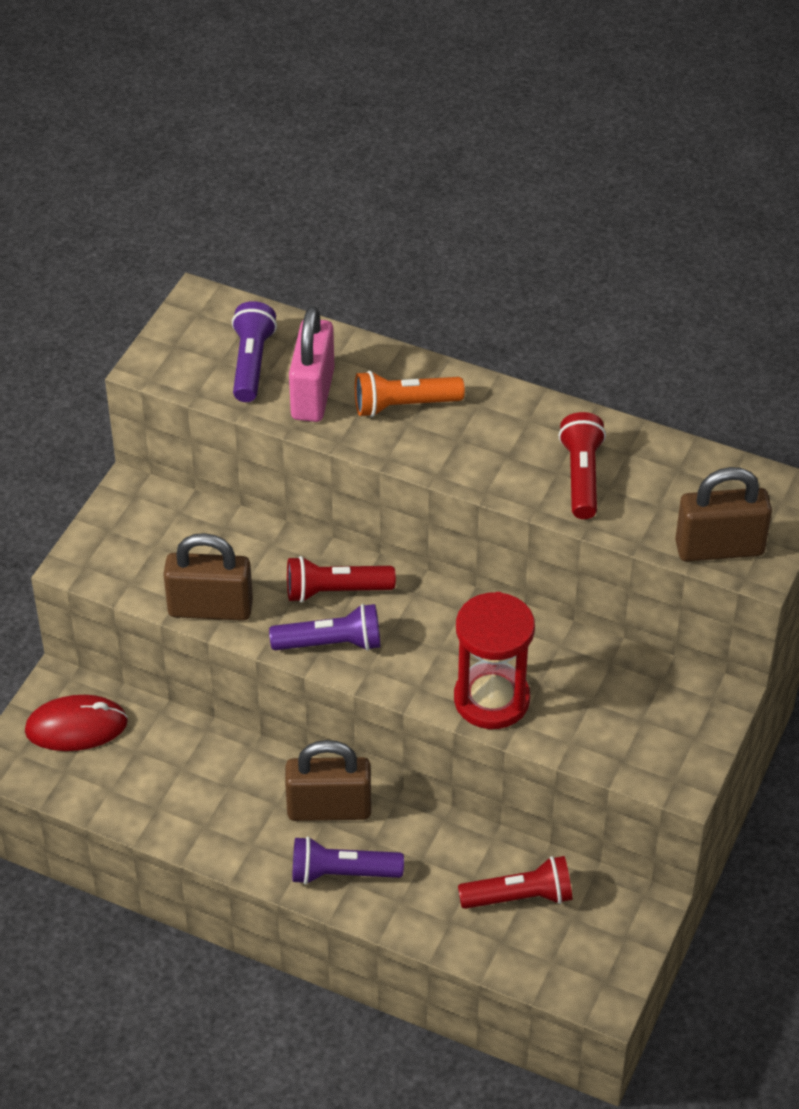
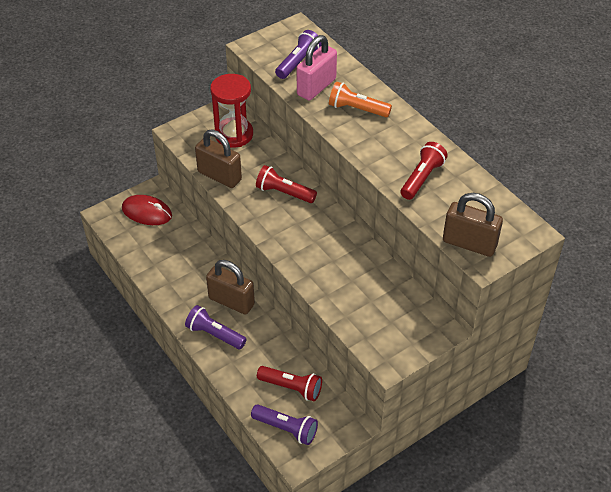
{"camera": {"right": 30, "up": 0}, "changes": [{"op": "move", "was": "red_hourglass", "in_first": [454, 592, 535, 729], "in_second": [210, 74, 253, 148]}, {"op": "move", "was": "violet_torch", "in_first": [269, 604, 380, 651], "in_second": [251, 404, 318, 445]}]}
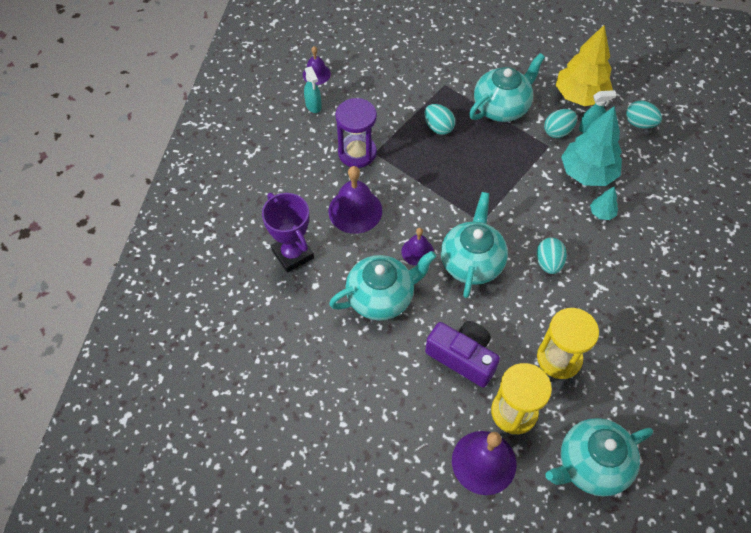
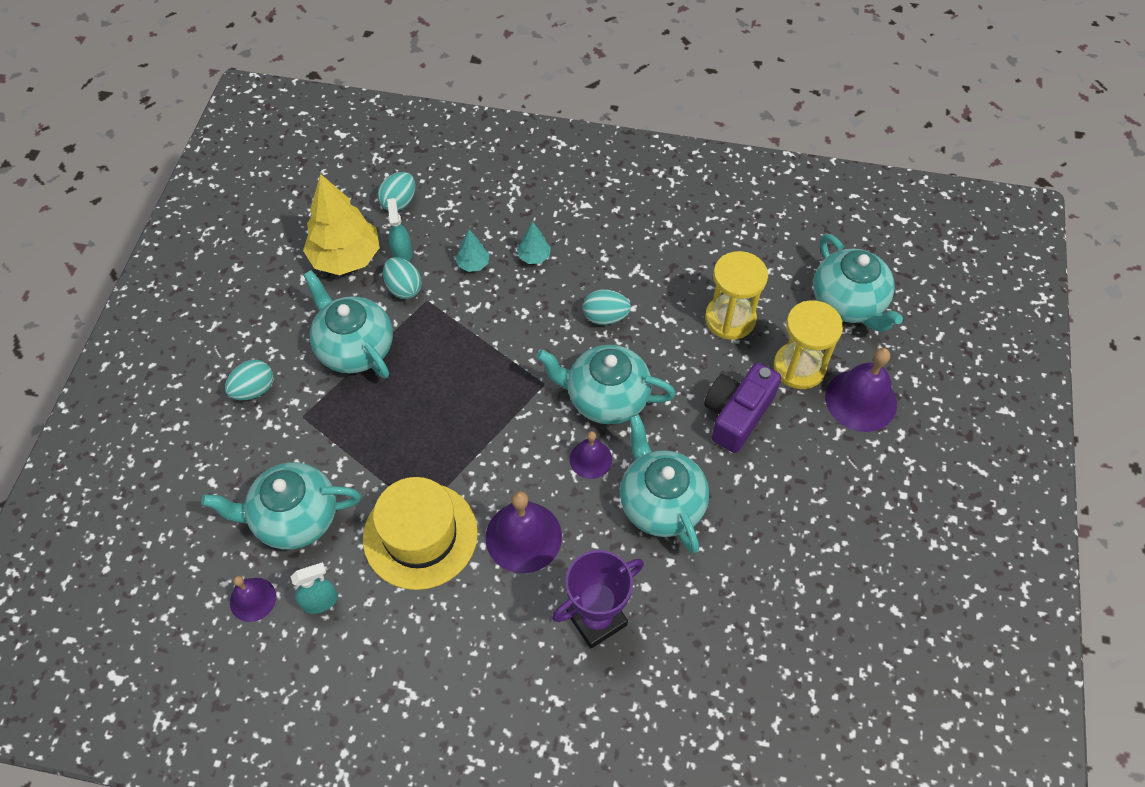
{"camera": {"right": -90, "up": 0}, "changes": [{"op": "replace", "was": "violet_hourglass", "now": "yellow_tall_hat", "in_first": [335, 98, 377, 168], "in_second": [363, 477, 478, 590]}, {"op": "move", "was": "aqua_egg", "in_first": [424, 104, 455, 135], "in_second": [225, 360, 273, 400]}, {"op": "resize", "was": "aqua_tree", "in_first": [561, 106, 622, 186], "in_second": [456, 229, 489, 272], "ratio": 0.45}, {"op": "insert", "now": "aqua_china_teapot", "in_second": [201, 462, 361, 550]}]}
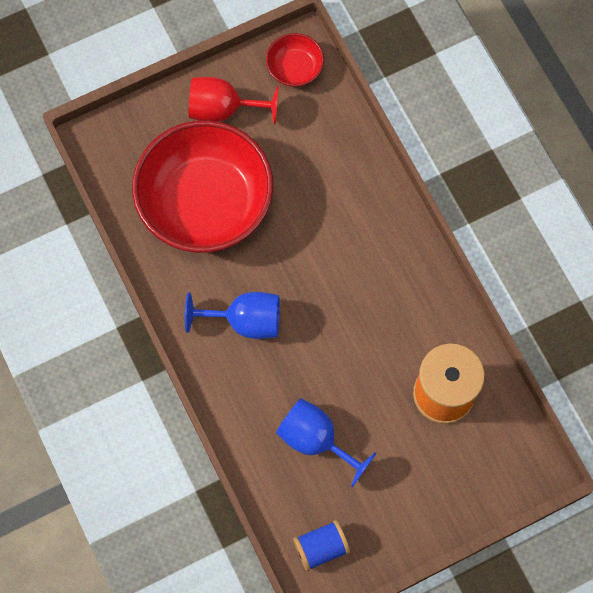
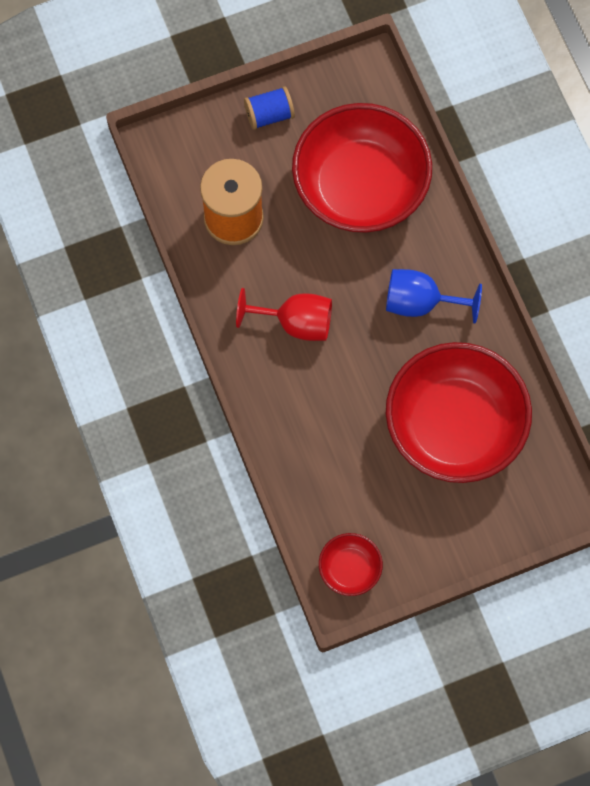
{"camera": {"right": -175, "up": 0}, "changes": [{"op": "move", "was": "red_chalice", "in_first": [189, 77, 279, 125], "in_second": [236, 288, 332, 341]}, {"op": "replace", "was": "blue_chalice", "now": "red_bowl", "in_first": [276, 398, 377, 487], "in_second": [292, 103, 432, 233]}, {"op": "move", "was": "blue_reel_of_thread", "in_first": [293, 520, 350, 571], "in_second": [244, 86, 295, 130]}]}
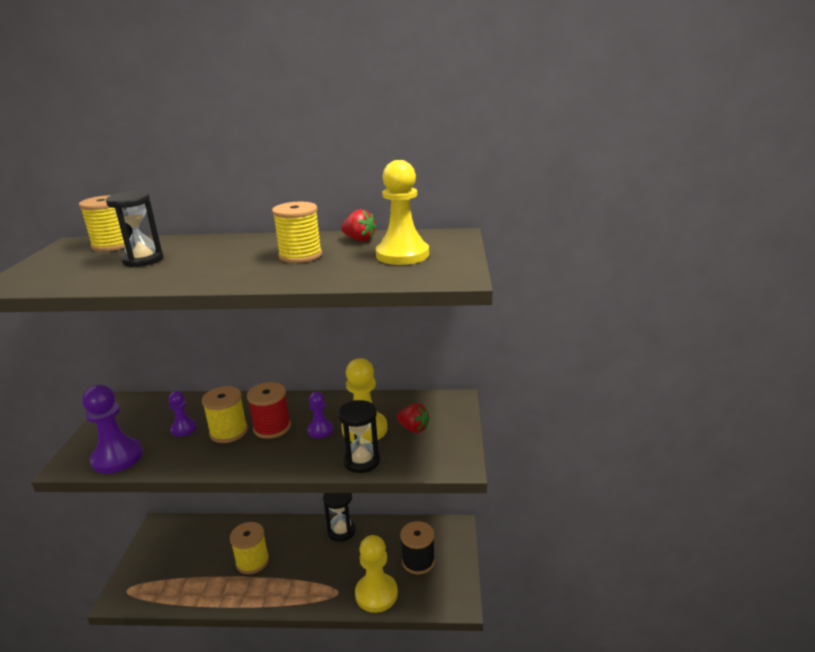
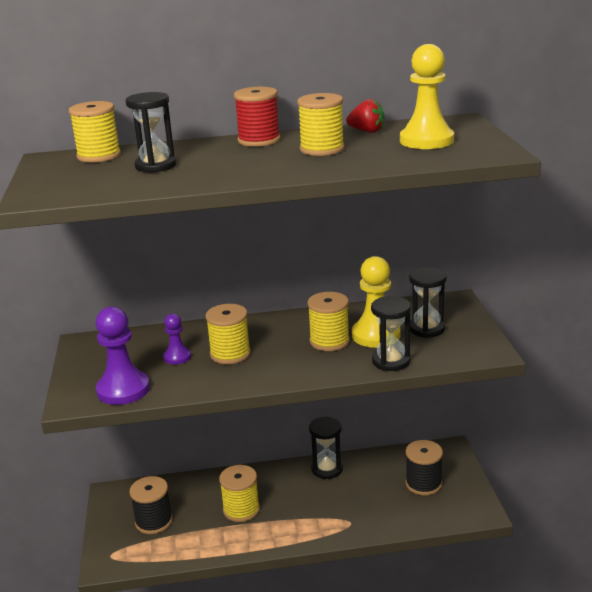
{"camera": {"right": -10, "up": 0}, "changes": [{"op": "move", "was": "red_reel_of_thread", "in_first": [247, 382, 291, 439], "in_second": [234, 87, 281, 147]}, {"op": "replace", "was": "violet_pawn", "now": "yellow_reel_of_thread", "in_first": [307, 392, 333, 438], "in_second": [308, 292, 350, 351]}, {"op": "replace", "was": "red_toy_strawberry", "now": "black_hourglass", "in_first": [397, 403, 430, 433], "in_second": [409, 267, 447, 338]}, {"op": "delete", "was": "yellow_pawn", "in_first": [355, 535, 398, 613]}, {"op": "insert", "now": "black_reel_of_thread", "in_second": [129, 476, 173, 534]}]}
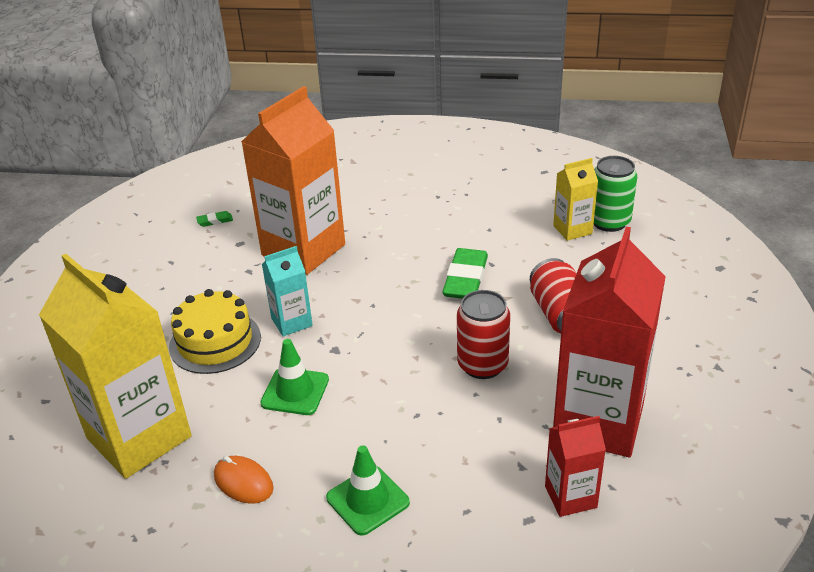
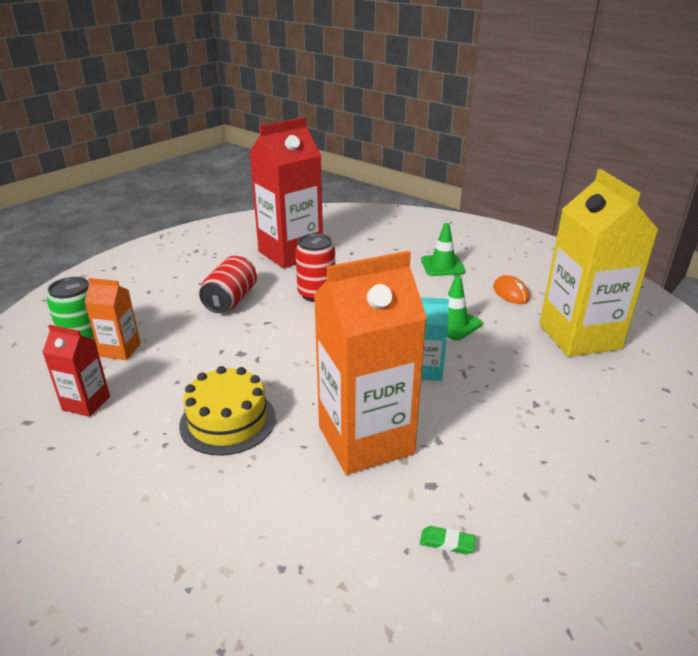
{"camera": {"right": -150, "up": -5}, "changes": [{"op": "recolor", "was": "yellow_juice_carton", "now": "orange_juice_carton", "in_first": [553, 158, 598, 241], "in_second": [84, 278, 141, 360]}, {"op": "delete", "was": "leaf-green_pencil_eraser", "in_first": [442, 248, 488, 299]}, {"op": "move", "was": "yellow_gateau", "in_first": [169, 289, 261, 374], "in_second": [179, 366, 276, 456]}, {"op": "move", "was": "red_juice_carton", "in_first": [545, 416, 606, 517], "in_second": [42, 325, 110, 417]}]}
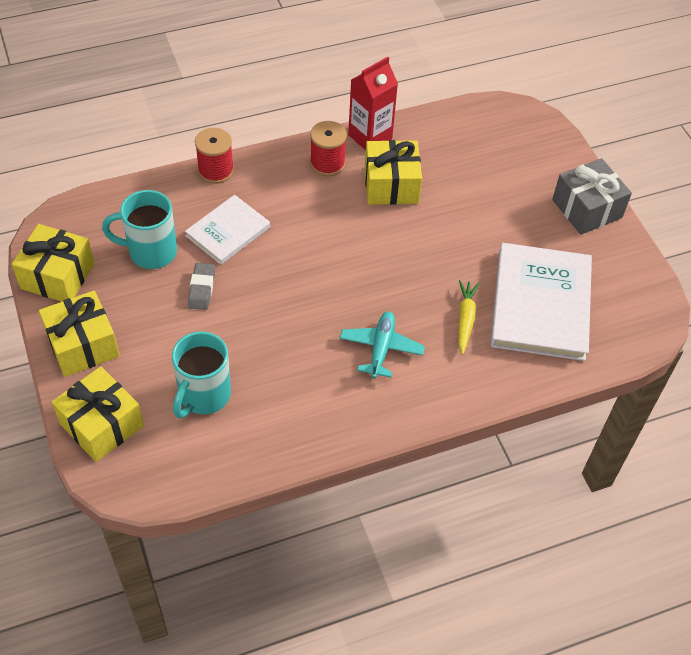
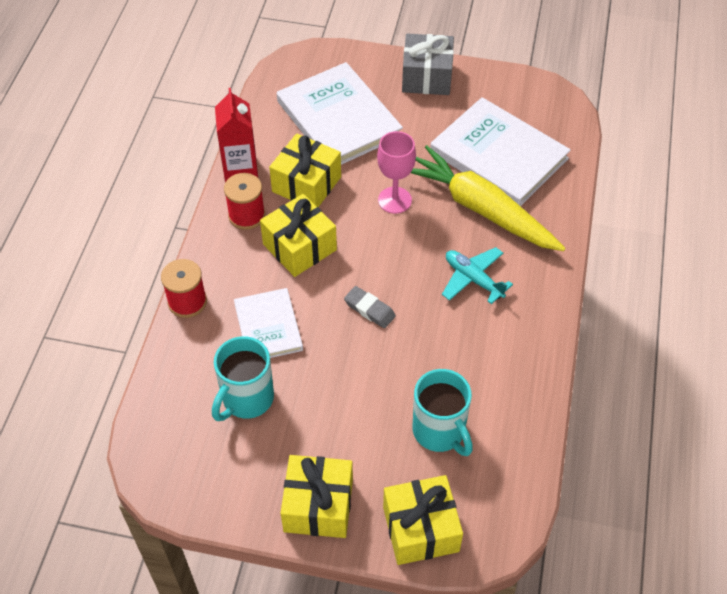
{"camera": {"right": -55, "up": 0}, "changes": [{"op": "move", "was": "yellow_present", "in_first": [12, 224, 95, 302], "in_second": [260, 194, 337, 277]}, {"op": "move", "was": "ash-grey_pencil_eraser", "in_first": [188, 263, 215, 310], "in_second": [344, 286, 396, 328]}, {"op": "resize", "was": "yellow_root_vegetable", "in_first": [458, 280, 479, 355], "in_second": [411, 145, 566, 251], "ratio": 2.2}, {"op": "insert", "now": "white_book", "in_second": [277, 62, 403, 165]}, {"op": "insert", "now": "pink_chalice", "in_second": [377, 131, 416, 214]}]}
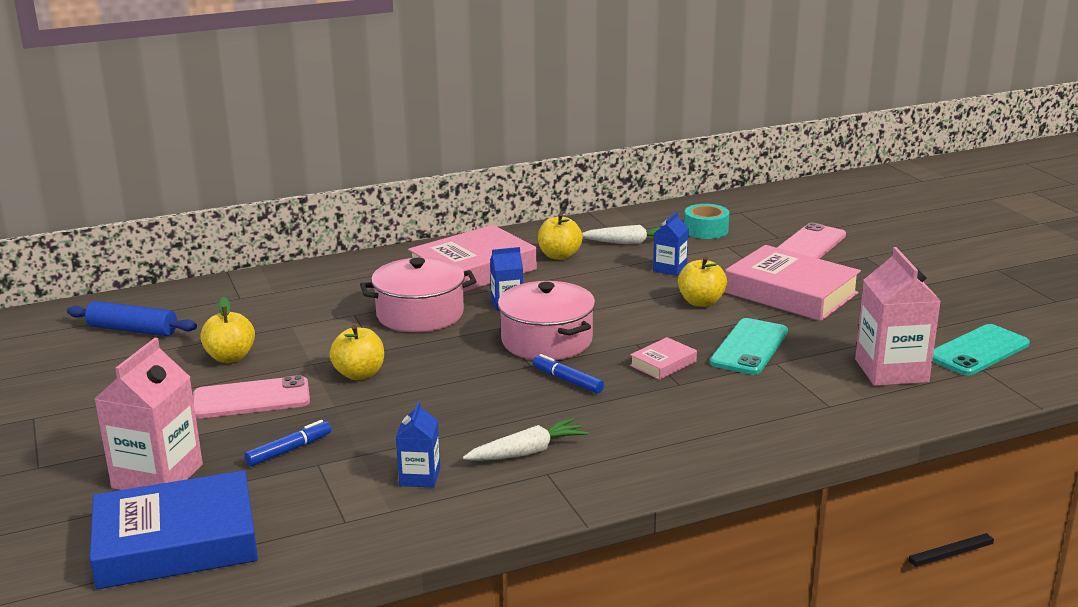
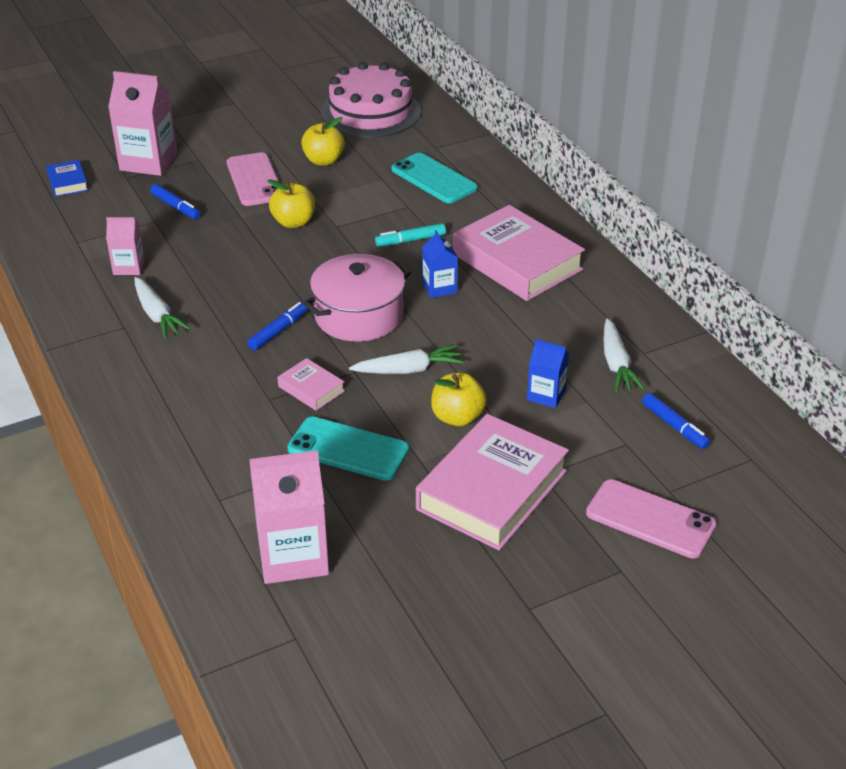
{"camera": {"right": 85, "up": 15}, "changes": [{"op": "replace", "was": "aqua_roll_of_tape", "now": "blue_felt_pen", "in_first": [684, 204, 729, 239], "in_second": [642, 393, 710, 449]}, {"op": "delete", "was": "yellow_toy_apple", "in_first": [538, 213, 583, 260]}, {"op": "replace", "was": "pink_stockpot", "now": "aqua_felt_pen", "in_first": [360, 257, 477, 332], "in_second": [375, 223, 446, 246]}, {"op": "replace", "was": "blue_dough_roller", "now": "pink_gateau", "in_first": [67, 301, 197, 336], "in_second": [321, 62, 421, 138]}, {"op": "move", "was": "aqua_phone", "in_first": [932, 324, 1030, 376], "in_second": [391, 153, 477, 203]}, {"op": "recolor", "was": "blue_juice_carton", "now": "pink_juice_carton", "in_first": [396, 401, 440, 487], "in_second": [106, 217, 145, 275]}, {"op": "resize", "was": "blue_book", "in_first": [90, 470, 258, 589], "in_second": [46, 160, 88, 197], "ratio": 0.45}, {"op": "insert", "now": "white_root_vegetable", "in_second": [349, 344, 464, 374]}]}
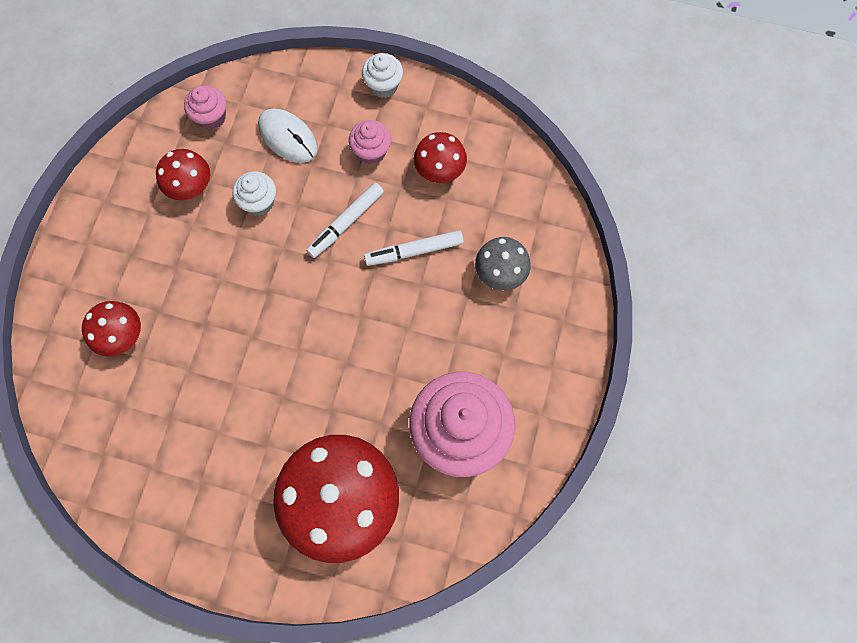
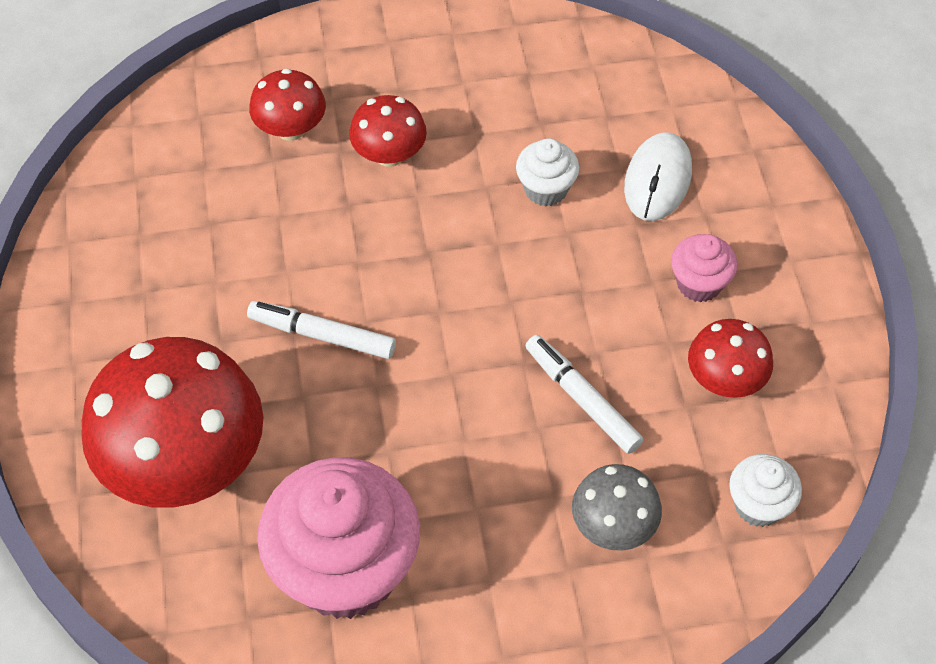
{"camera": {"right": 65, "up": -15}, "changes": [{"op": "move", "was": "white_fairy_cake", "in_first": [362, 53, 403, 98], "in_second": [729, 454, 802, 527]}, {"op": "delete", "was": "pink_fairy_cake", "in_first": [184, 85, 226, 130]}, {"op": "move", "was": "red_toadstool", "in_first": [156, 149, 210, 200], "in_second": [349, 95, 427, 167]}, {"op": "move", "was": "white_felt_pen", "in_first": [306, 183, 384, 258], "in_second": [247, 301, 396, 359]}]}
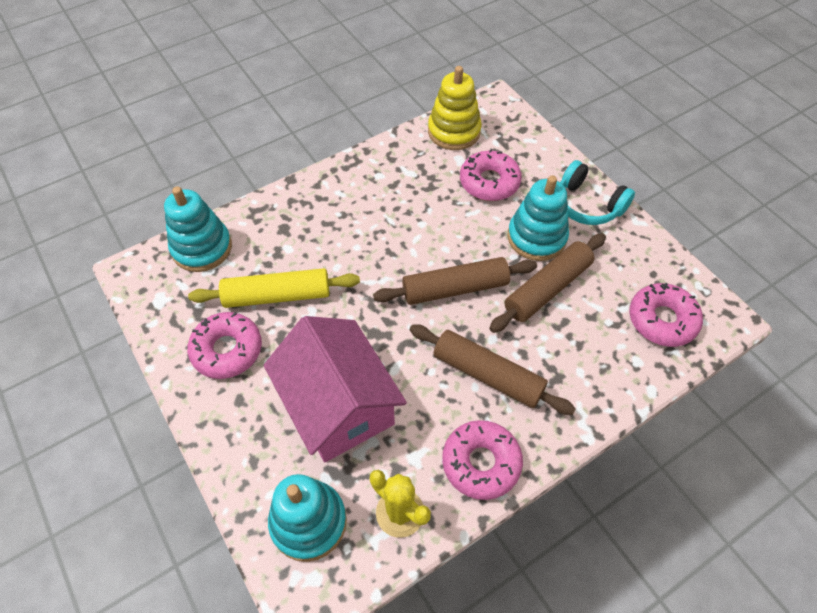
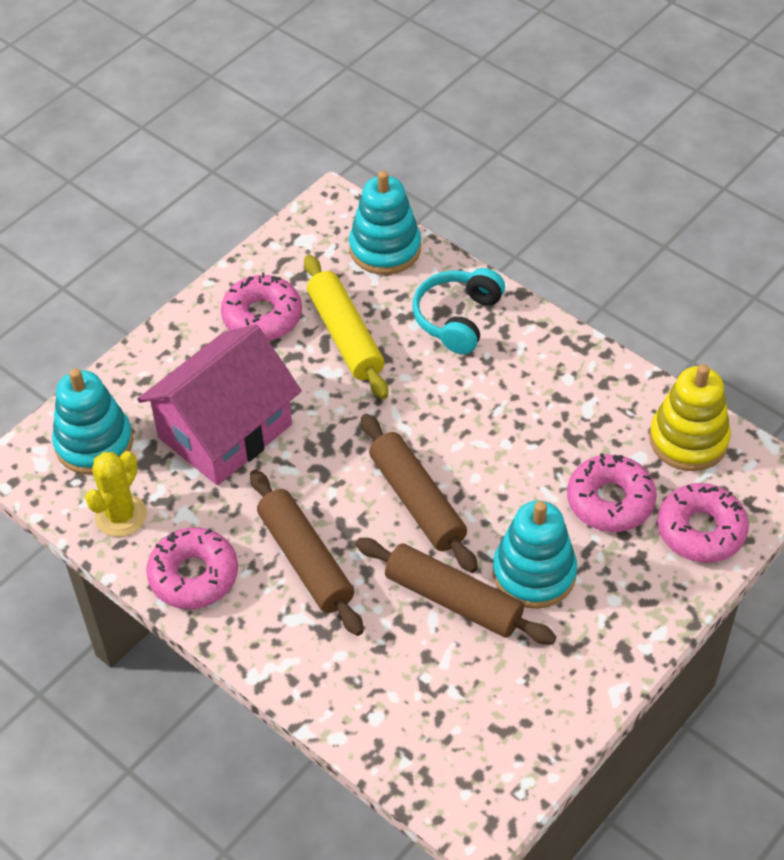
{"camera": {"right": 75, "up": -5}, "changes": [{"op": "move", "was": "aqua_headset", "in_first": [560, 160, 635, 225], "in_second": [413, 268, 505, 354]}, {"op": "move", "was": "pink_glazed_donut", "in_first": [629, 283, 703, 347], "in_second": [657, 483, 749, 563]}, {"op": "rotate", "was": "russet_dough_roller", "in_first": [409, 324, 575, 415], "in_second": [250, 470, 364, 636], "clockwise": -45}]}
